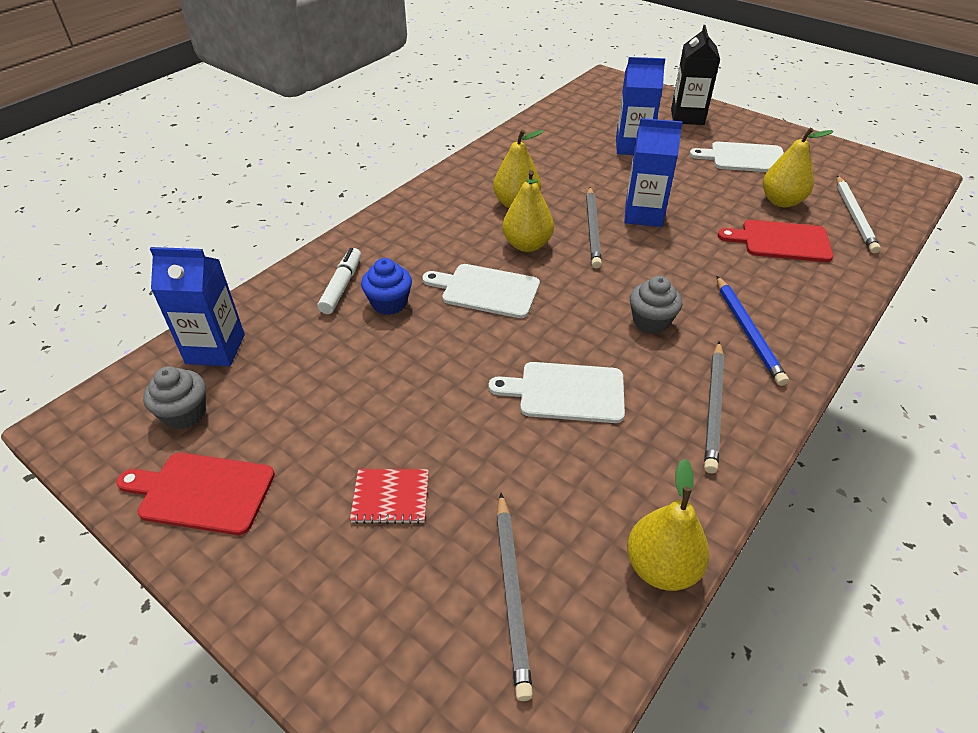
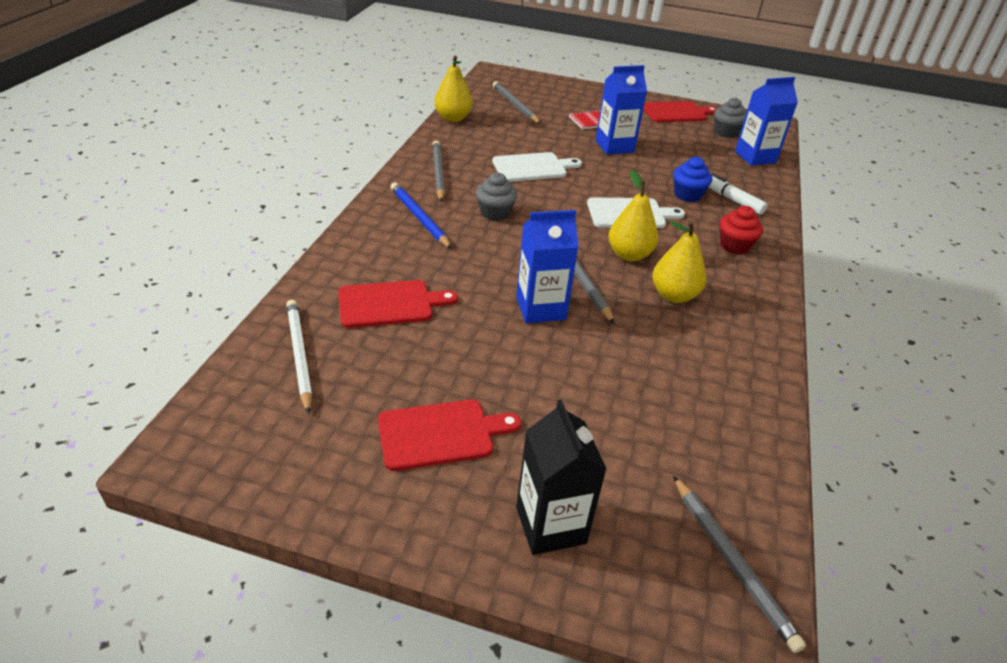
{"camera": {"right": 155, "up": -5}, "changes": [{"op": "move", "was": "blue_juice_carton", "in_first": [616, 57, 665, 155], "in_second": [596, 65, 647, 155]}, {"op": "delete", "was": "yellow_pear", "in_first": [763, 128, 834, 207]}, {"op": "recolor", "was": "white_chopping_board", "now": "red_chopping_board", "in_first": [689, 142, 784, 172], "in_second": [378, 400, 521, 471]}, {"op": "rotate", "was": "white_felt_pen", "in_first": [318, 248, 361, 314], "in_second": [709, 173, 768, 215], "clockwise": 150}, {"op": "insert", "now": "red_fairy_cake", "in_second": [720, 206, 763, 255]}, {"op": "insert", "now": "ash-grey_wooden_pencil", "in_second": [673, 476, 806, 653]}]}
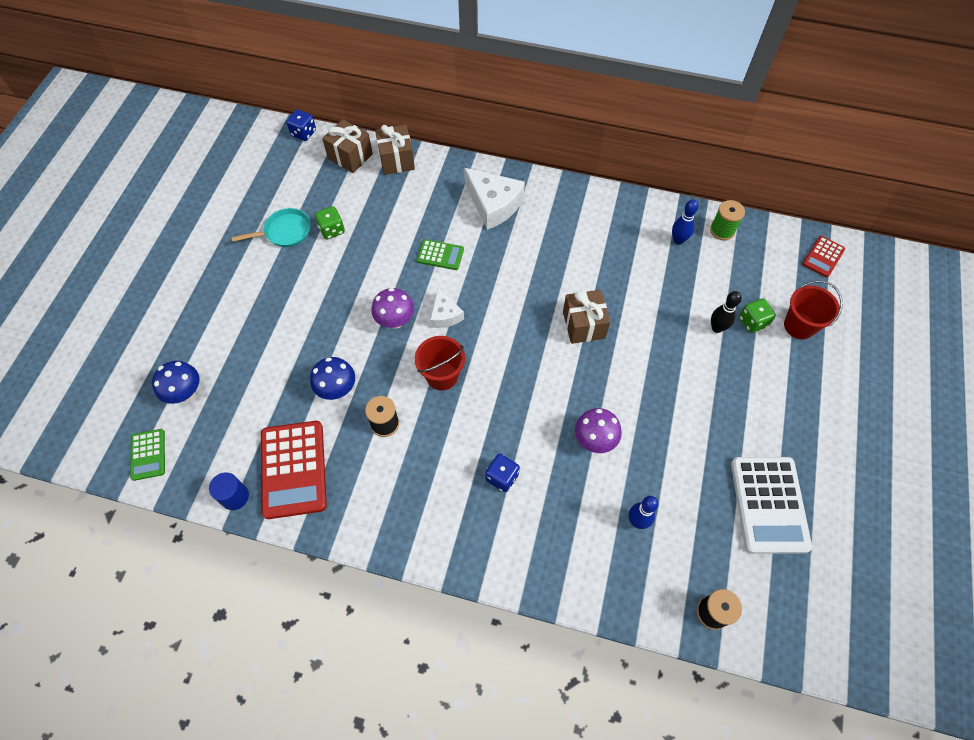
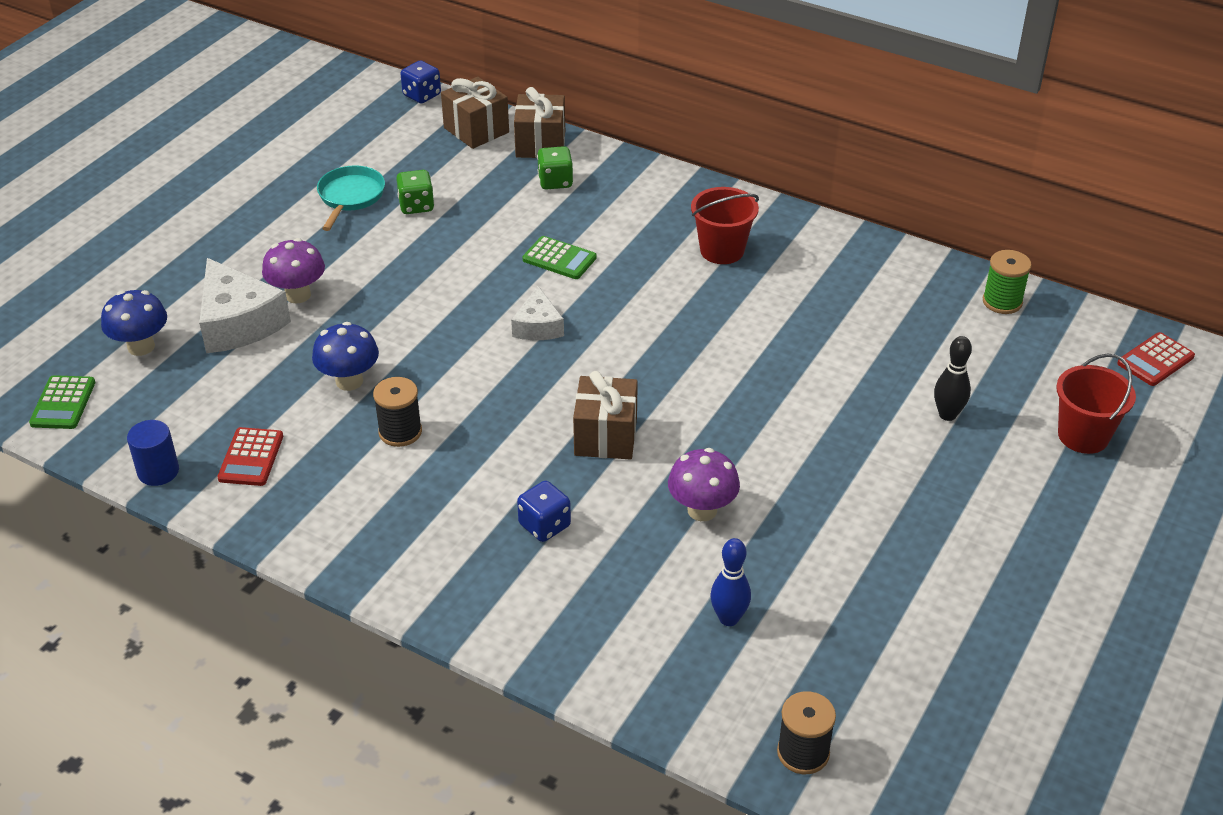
{"camera": {"right": 15, "up": -20}, "changes": [{"op": "move", "was": "white_piece_of_cheese", "in_first": [464, 168, 525, 230], "in_second": [199, 258, 291, 353]}, {"op": "delete", "was": "blue_skittle", "in_first": [672, 199, 699, 245]}, {"op": "rotate", "was": "aqua_pan", "in_first": [232, 208, 310, 247], "in_second": [317, 165, 385, 231], "clockwise": -75}, {"op": "move", "was": "violet_toadstool", "in_first": [371, 288, 414, 329], "in_second": [262, 238, 325, 304]}, {"op": "move", "was": "russet_present", "in_first": [563, 290, 610, 344], "in_second": [573, 371, 638, 459]}, {"op": "move", "was": "leaf-green_die", "in_first": [739, 298, 776, 333], "in_second": [537, 146, 573, 190]}, {"op": "move", "was": "red_sand_bucket", "in_first": [415, 336, 465, 391], "in_second": [691, 187, 759, 264]}, {"op": "resize", "was": "red_pocket_calculator", "in_first": [261, 421, 327, 519], "in_second": [217, 427, 283, 486], "ratio": 0.53}, {"op": "delete", "was": "white_pocket_calculator", "in_first": [731, 457, 812, 554]}]}
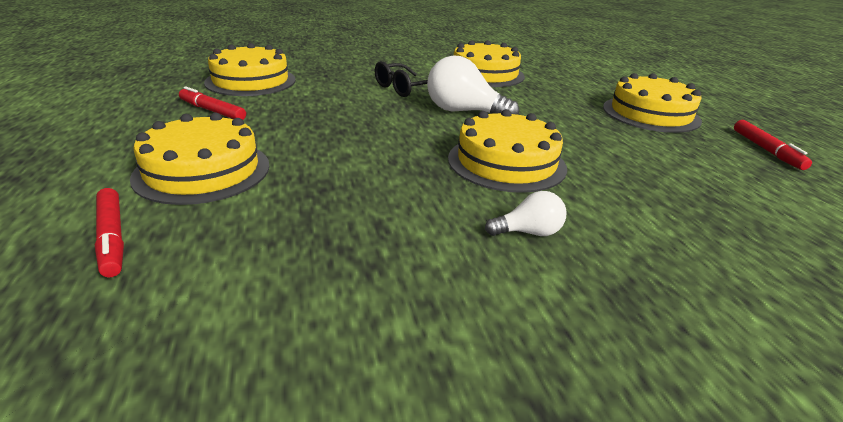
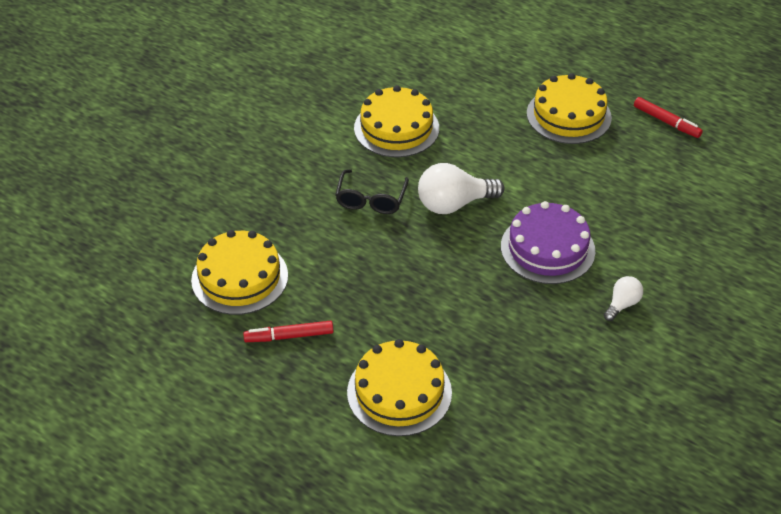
{"camera": {"right": -40, "up": 15}, "changes": [{"op": "recolor", "was": "yellow_gateau", "now": "violet_gateau", "in_first": [448, 109, 567, 193], "in_second": [501, 201, 595, 284]}, {"op": "delete", "was": "red_felt_pen", "in_first": [95, 188, 124, 277]}]}
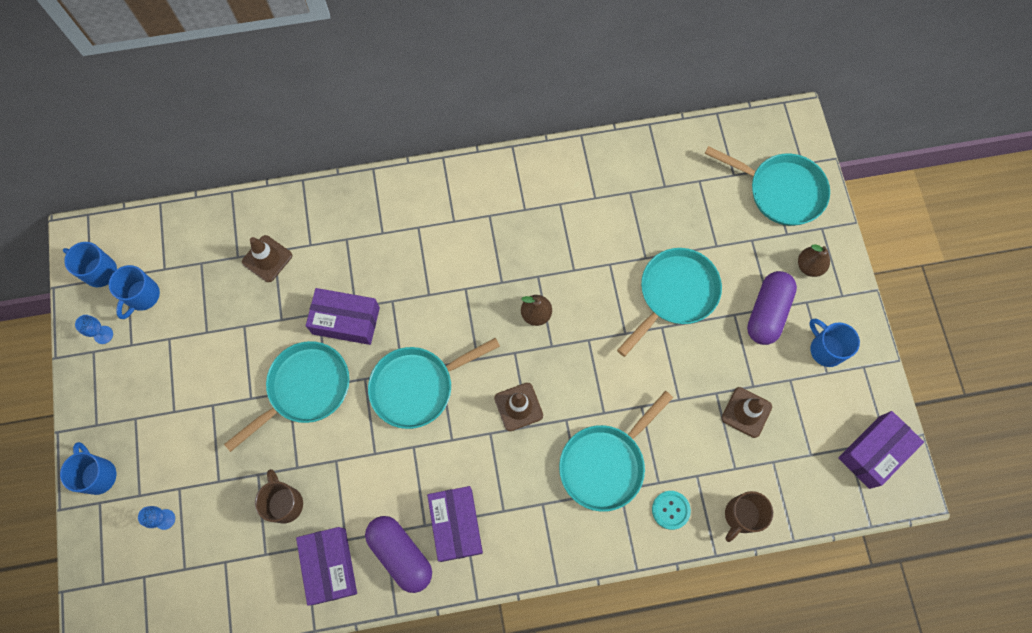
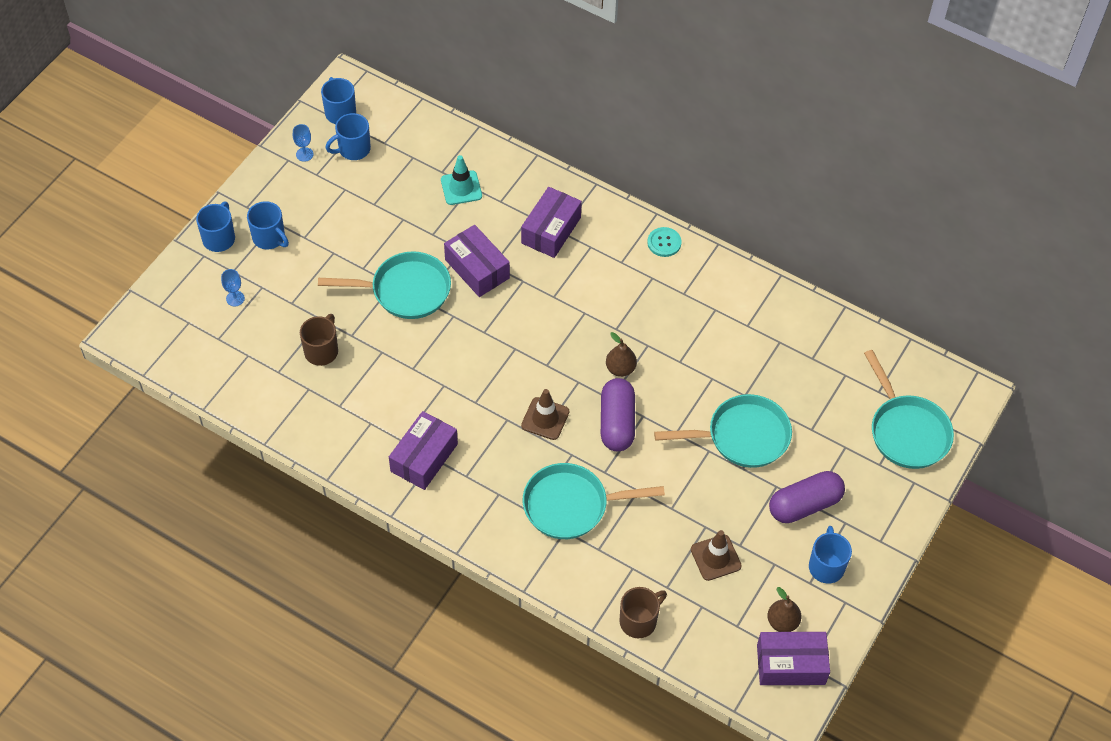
{"camera": {"right": 40, "up": -15}, "changes": [{"op": "recolor", "was": "russet_traffic_cone", "now": "aqua_traffic_cone", "in_first": [242, 235, 292, 282], "in_second": [441, 155, 482, 205]}, {"op": "move", "was": "russet_pear", "in_first": [798, 244, 830, 277], "in_second": [767, 587, 801, 632]}, {"op": "delete", "was": "aqua_pan", "in_first": [368, 338, 500, 429]}, {"op": "move", "was": "aqua_button", "in_first": [652, 491, 691, 530], "in_second": [647, 227, 682, 257]}, {"op": "rotate", "was": "russet_mug", "in_first": [725, 491, 773, 542], "in_second": [620, 587, 667, 638], "clockwise": 150}, {"op": "move", "was": "violet_pill", "in_first": [365, 516, 432, 593], "in_second": [601, 378, 635, 451]}, {"op": "move", "was": "violet_parcel", "in_first": [296, 527, 357, 606], "in_second": [521, 187, 582, 258]}, {"op": "insert", "now": "blue_mug", "in_second": [247, 201, 289, 249]}]}
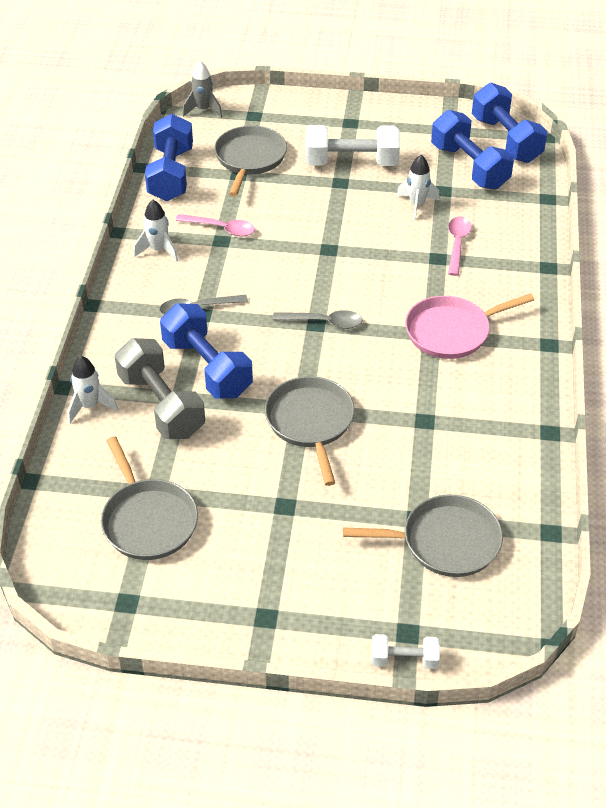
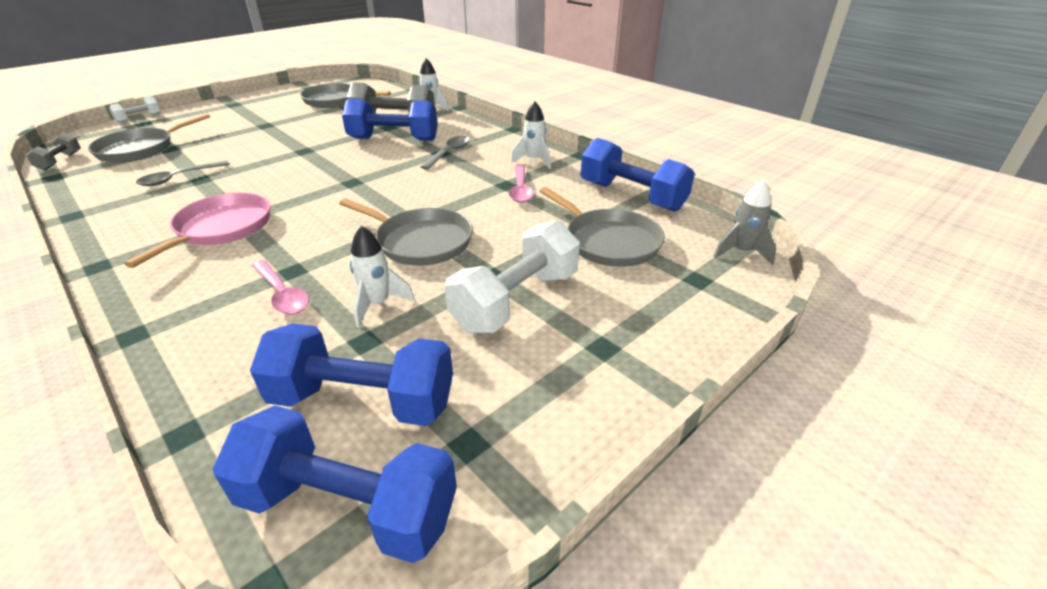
{"camera": {"right": 130, "up": -10}, "changes": [{"op": "rotate", "was": "pink_teaspoon", "in_first": [175, 214, 255, 236], "in_second": [509, 165, 534, 203], "clockwise": -60}, {"op": "move", "was": "ash-grey_teaspoon", "in_first": [273, 310, 363, 329], "in_second": [136, 161, 230, 186]}, {"op": "move", "was": "ash-grey_pan", "in_first": [265, 376, 355, 486], "in_second": [339, 198, 473, 266]}, {"op": "insert", "now": "ash-grey_hand_weight", "in_second": [26, 133, 81, 170]}]}
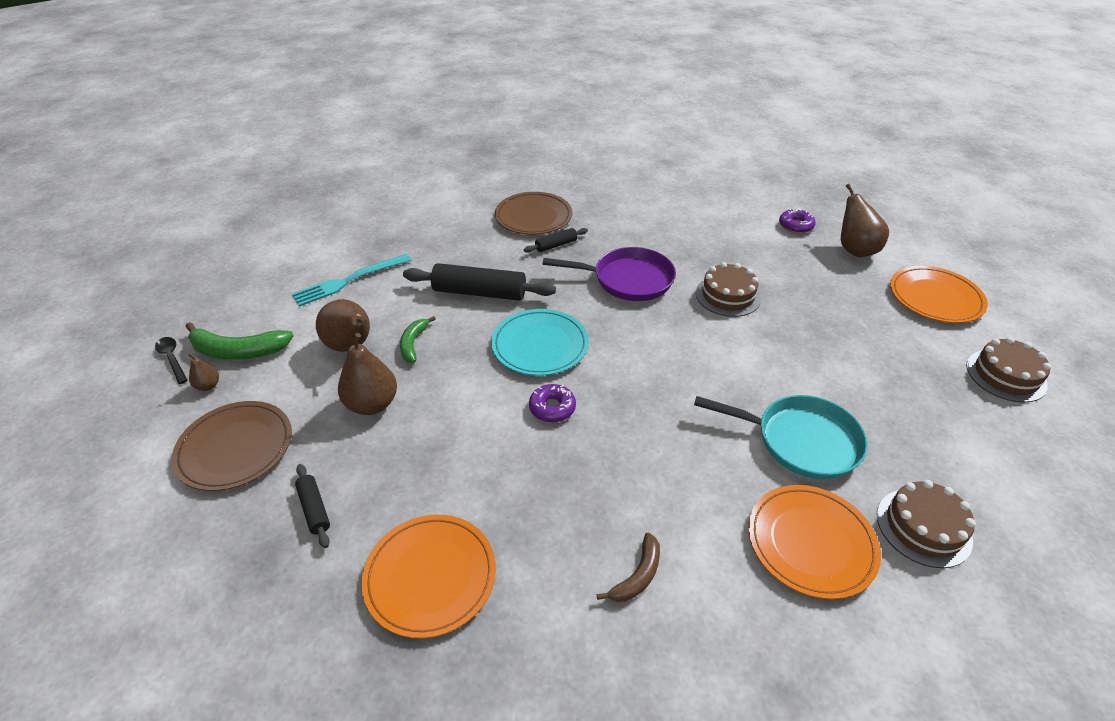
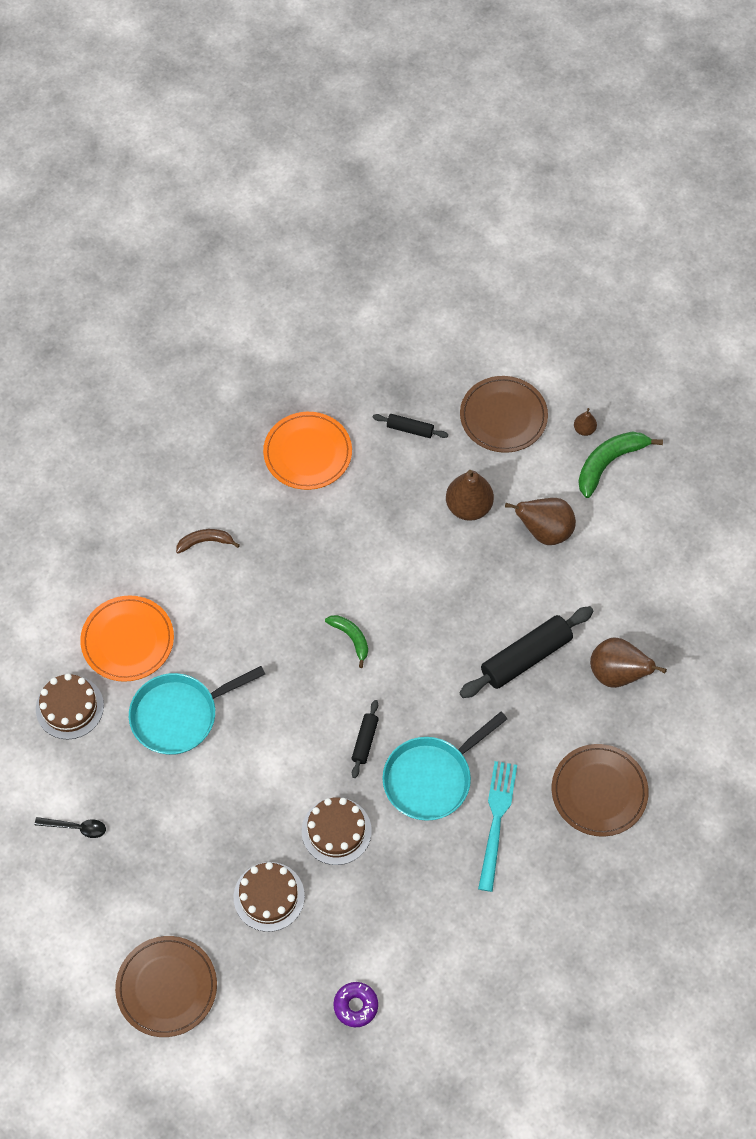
{"camera": {"right": 135, "up": 20}, "changes": [{"op": "move", "was": "russet_pear", "in_first": [841, 184, 889, 257], "in_second": [590, 637, 667, 688]}, {"op": "move", "was": "black_dough_roller", "in_first": [524, 228, 588, 253], "in_second": [352, 700, 379, 778]}, {"op": "recolor", "was": "violet_pan", "now": "aqua_pan", "in_first": [543, 247, 676, 301], "in_second": [382, 712, 507, 821]}, {"op": "move", "was": "aqua_table_fork", "in_first": [292, 254, 411, 306], "in_second": [478, 761, 517, 892]}, {"op": "recolor", "was": "orange_plate", "now": "russet_plate", "in_first": [890, 266, 988, 323], "in_second": [115, 936, 217, 1037]}, {"op": "delete", "was": "aqua_plate", "in_first": [491, 309, 589, 376]}, {"op": "move", "was": "leaf-green_banana_fruit", "in_first": [400, 316, 436, 363], "in_second": [325, 615, 368, 668]}, {"op": "move", "was": "black_teaspoon", "in_first": [155, 337, 188, 384], "in_second": [35, 817, 106, 838]}, {"op": "move", "was": "russet_gateau", "in_first": [966, 337, 1052, 403], "in_second": [234, 862, 305, 932]}, {"op": "delete", "was": "violet_glazed_donut", "in_first": [529, 384, 576, 422]}, {"op": "rotate", "was": "russet_banana_fruit", "in_first": [597, 533, 660, 602], "in_second": [176, 529, 240, 554], "clockwise": 90}]}
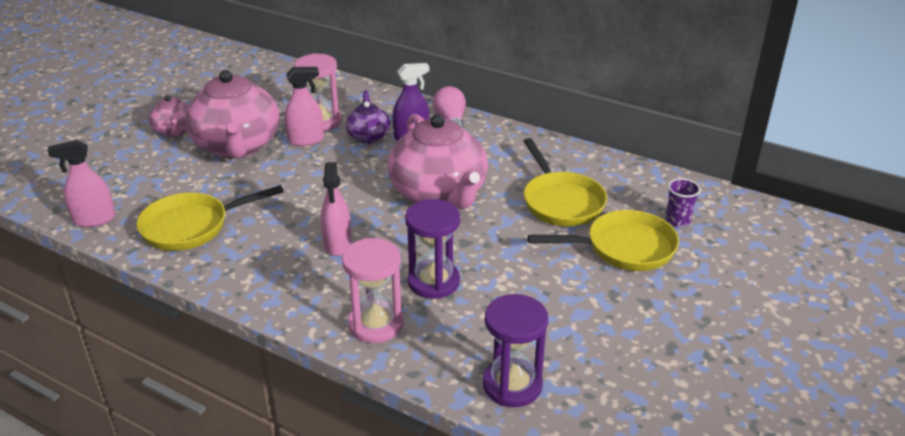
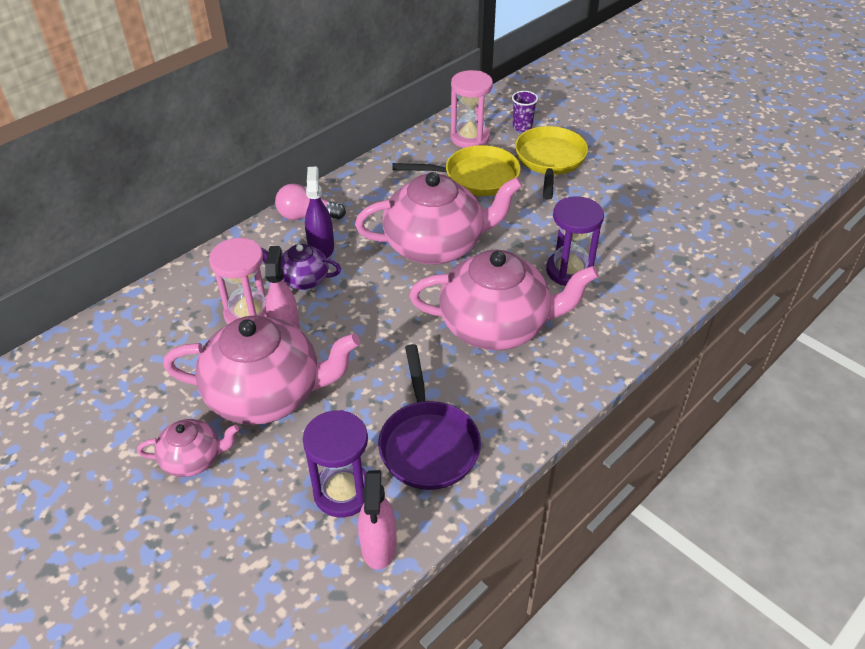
{"camera": {"right": -75, "up": 10}, "changes": [{"op": "replace", "was": "pink_spray_bottle", "now": "pink_china_teapot", "in_first": [321, 162, 352, 256], "in_second": [409, 249, 599, 350]}, {"op": "recolor", "was": "yellow_pan", "now": "violet_pan", "in_first": [137, 185, 284, 251], "in_second": [378, 344, 481, 490]}, {"op": "move", "was": "pink_hourglass", "in_first": [342, 238, 404, 343], "in_second": [450, 70, 493, 148]}, {"op": "move", "was": "violet_hourglass", "in_first": [483, 294, 548, 407], "in_second": [303, 410, 368, 518]}]}
